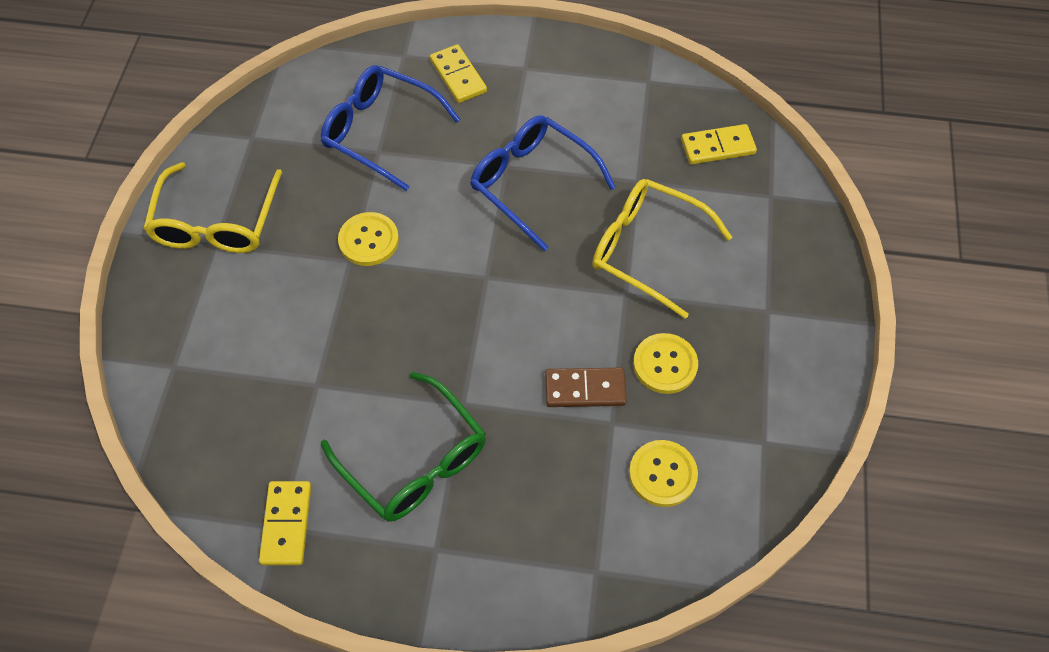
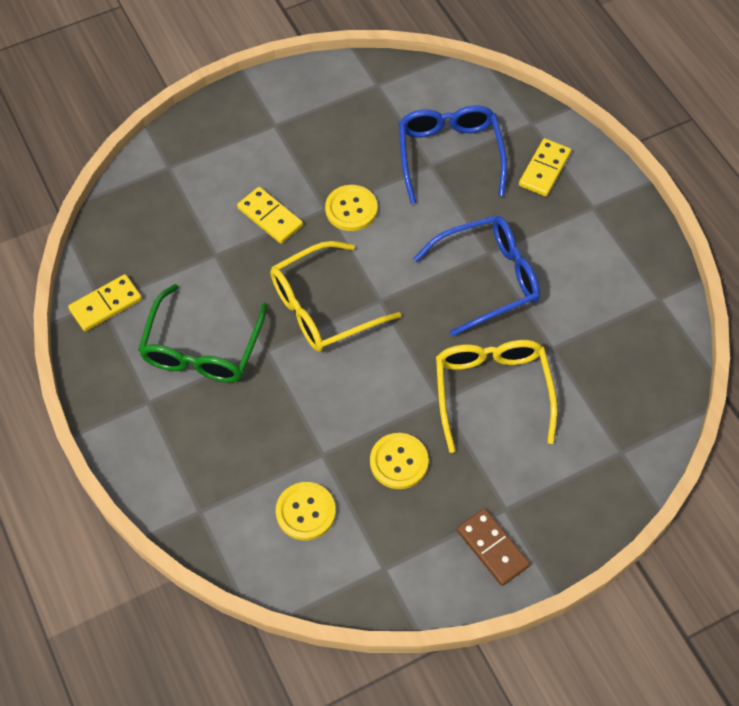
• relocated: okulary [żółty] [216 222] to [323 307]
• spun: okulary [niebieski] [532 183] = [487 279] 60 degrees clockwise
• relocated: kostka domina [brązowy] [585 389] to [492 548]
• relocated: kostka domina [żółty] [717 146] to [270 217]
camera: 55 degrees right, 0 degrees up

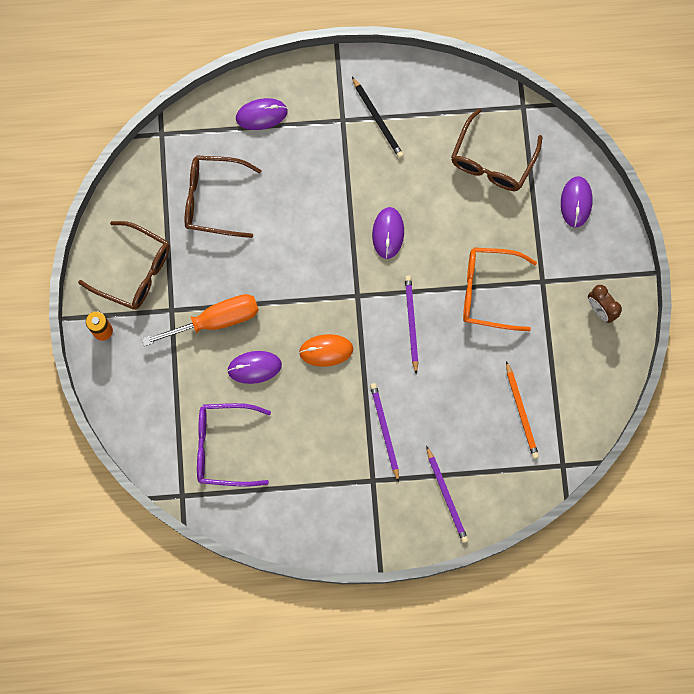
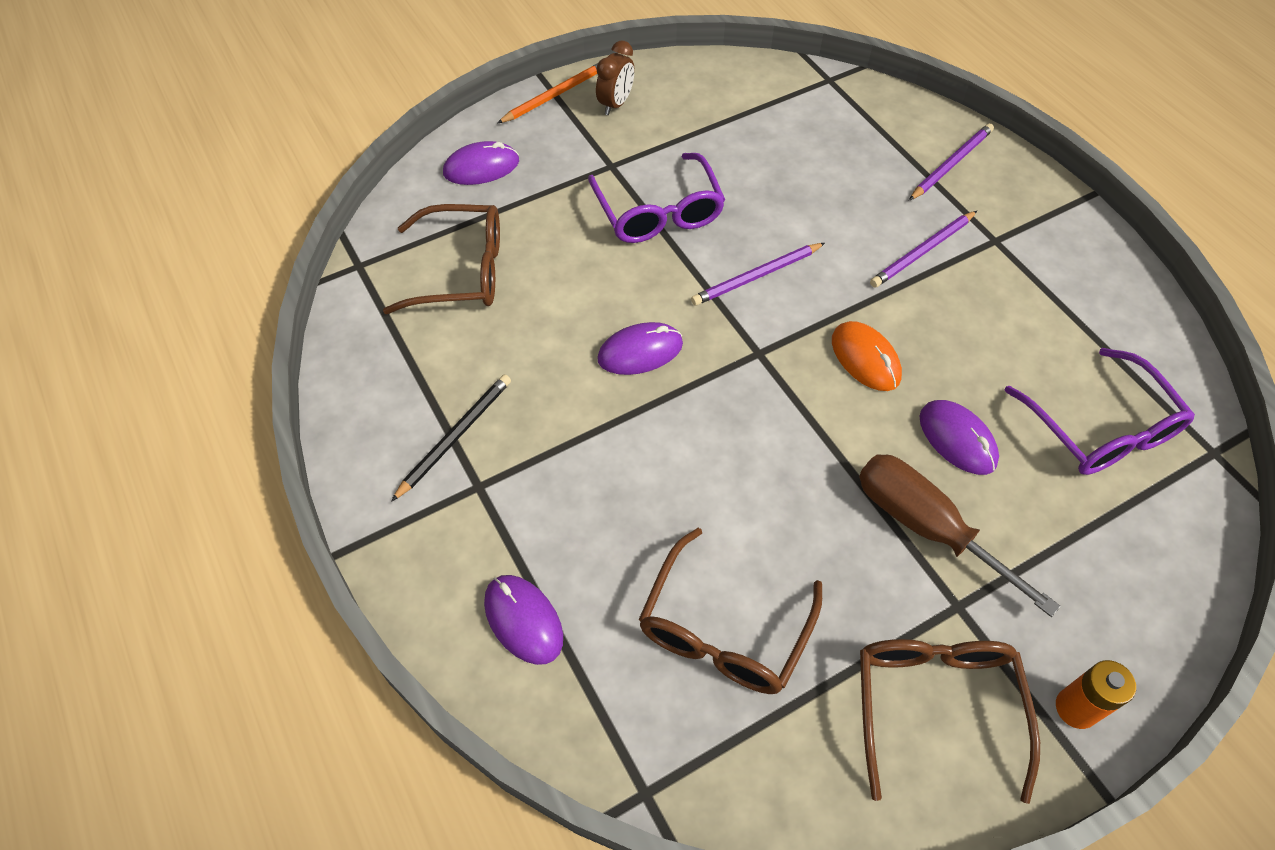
• colour: śrubokręt [pomarańczowy] [216 320] to śrubokręt [brązowy] [926 527]
• spun: okulary [brązowy] [213 199] = [724 629] 45 degrees clockwise
• colour: okulary [pomarańczowy] [488 291] to okulary [fioletowy] [658 212]
• relocated: ołówek [pomarańczowy] [521 411] to [554 95]
camera: 115 degrees left, 20 degrees down

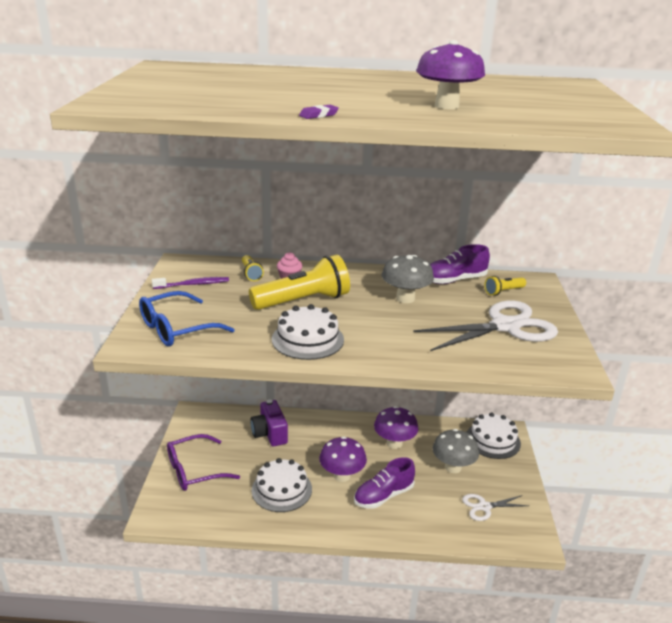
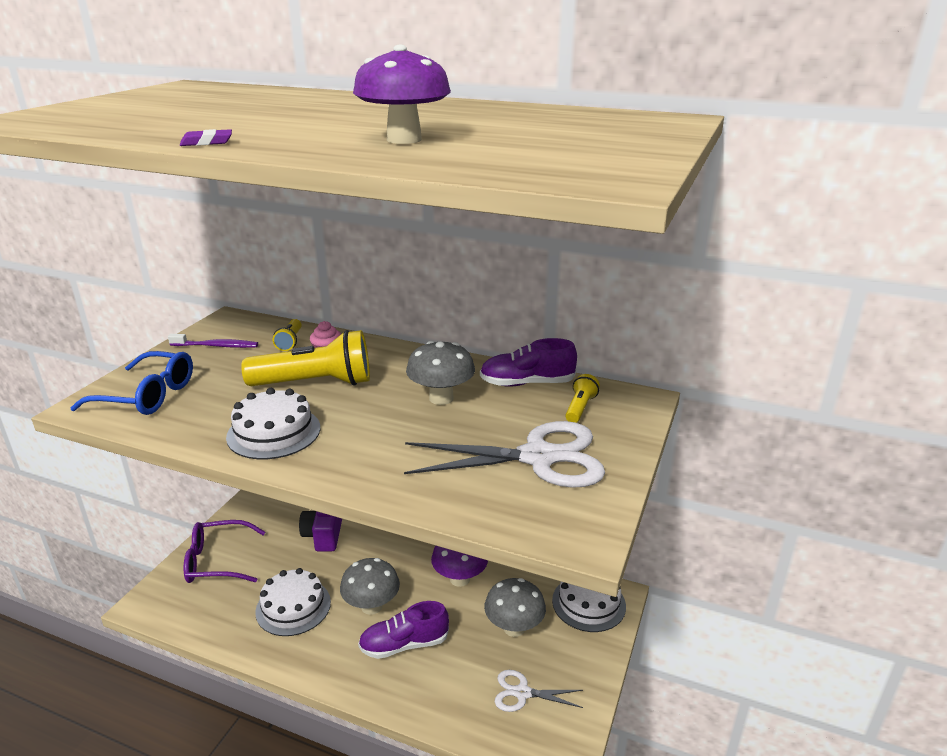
• spun: okulary [niebieski] [177 329] = [147 395] 150 degrees counterclockwise
• colour: grzyb [fioletowy] [342 475] to grzyb [szary] [371 606]
• spun: latarka [żółty] [503 291] = [580 408] 120 degrees clockwise
camera: 20 degrees right, 0 degrees up

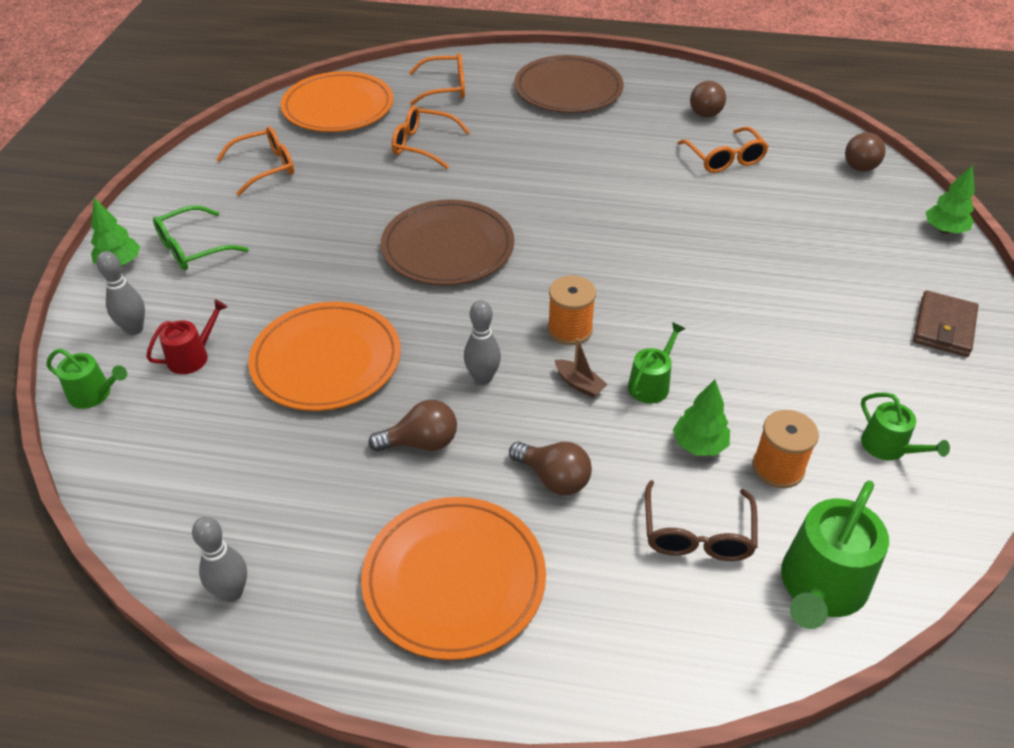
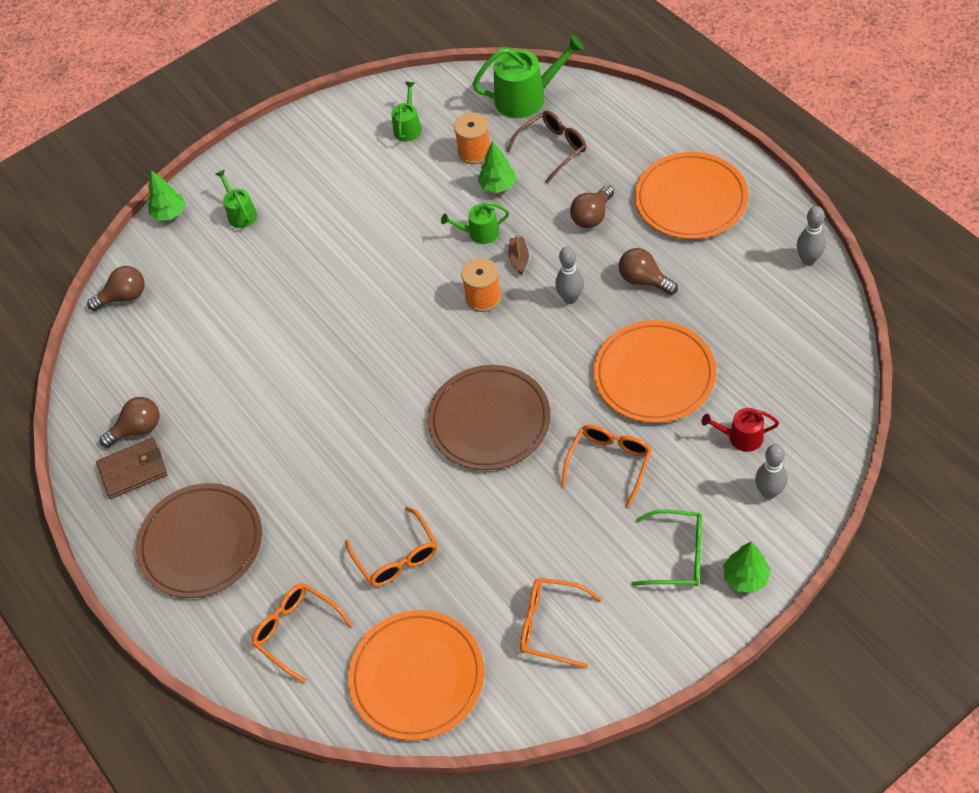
• relocated: konewka [zielony] [94 394] to [240 213]
• spun: żarówka [brązowy] [553 478] = [592 216] 135 degrees counterclockwise
• relocated: okulary [pomarańczowy] [725 159] to [610 463]
• relocated: portfel [brązowy] [944 327] to [133 470]
camera: 130 degrees left, 10 degrees up

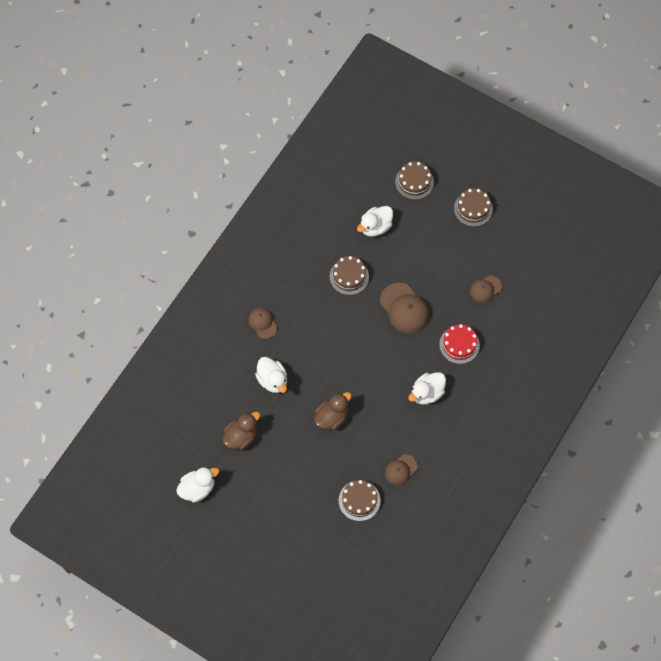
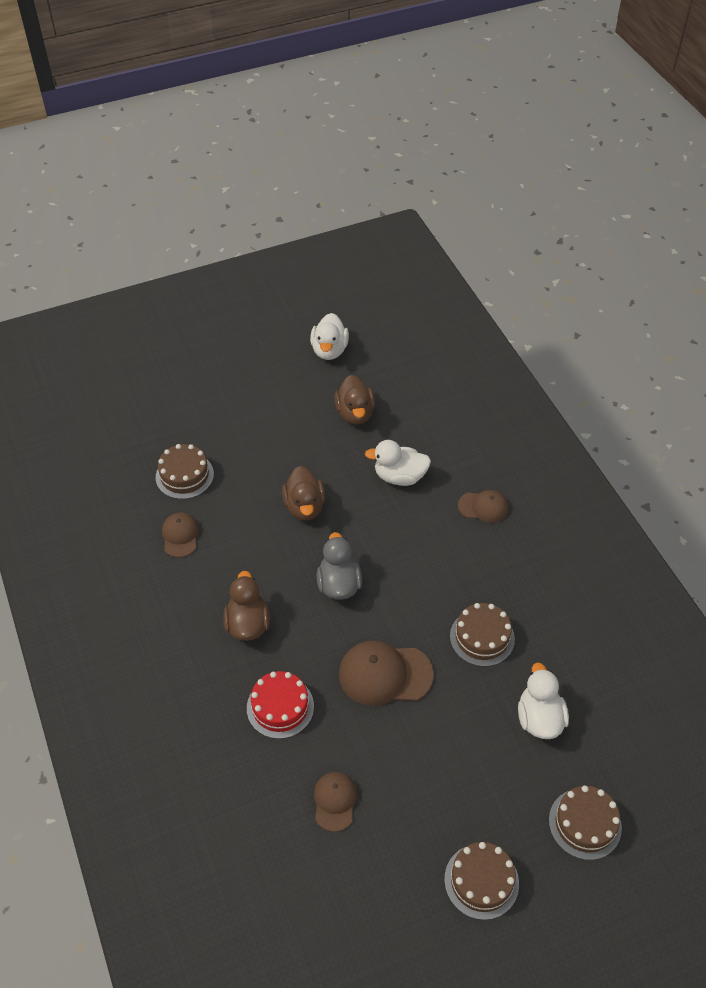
• colour: kaczka [biały] [427 393] to kaczka [brązowy] [248 624]
• appeared: kaczka [szary] [339 584]
camera: 125 degrees right, 15 degrees down

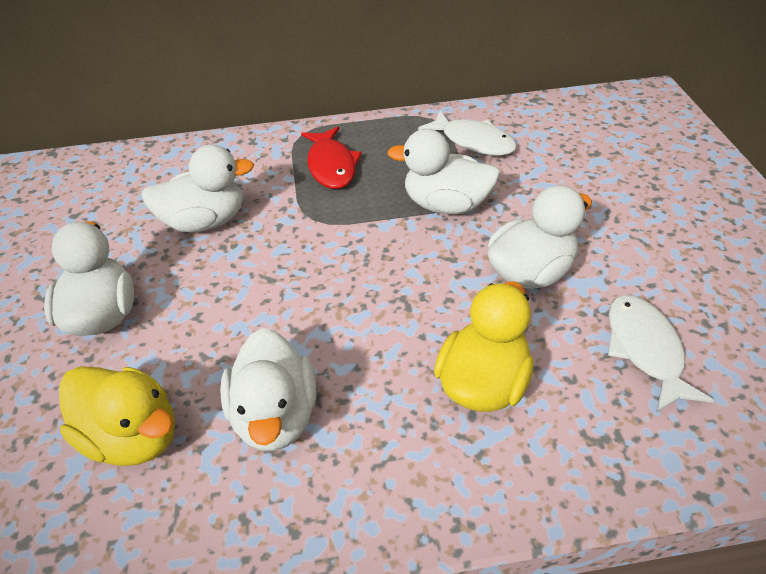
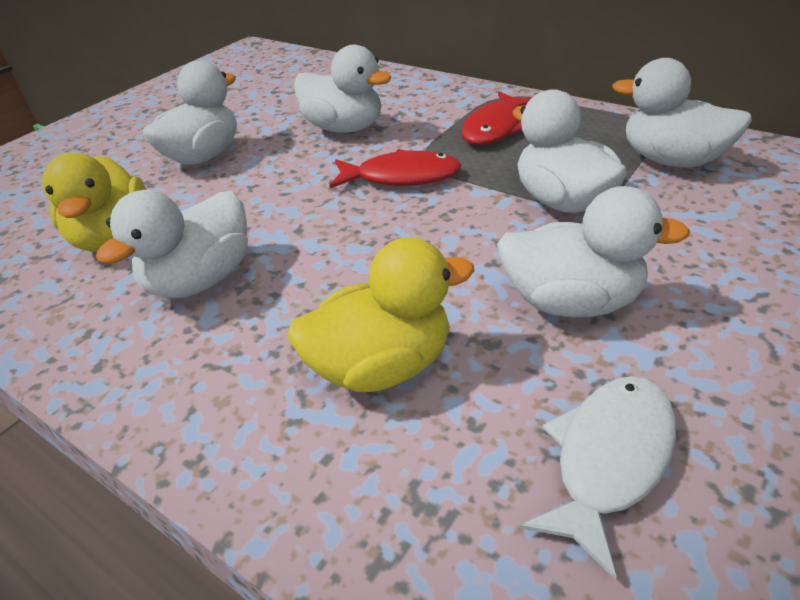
• exchanged: ryba [biały] [473 141] to kaczka [biały] [671 160]
• appeared: ryba [czerwony] [401 177]
camera: 45 degrees right, 5 degrees down

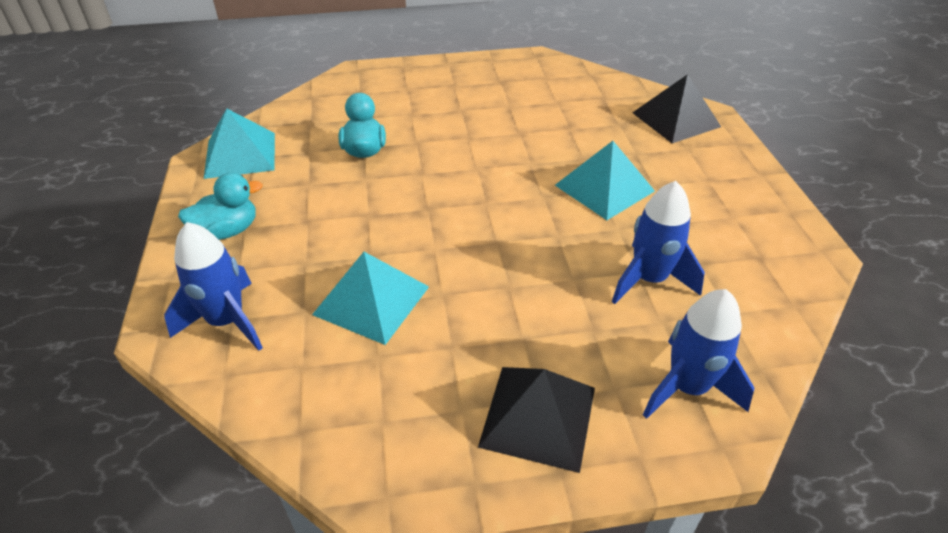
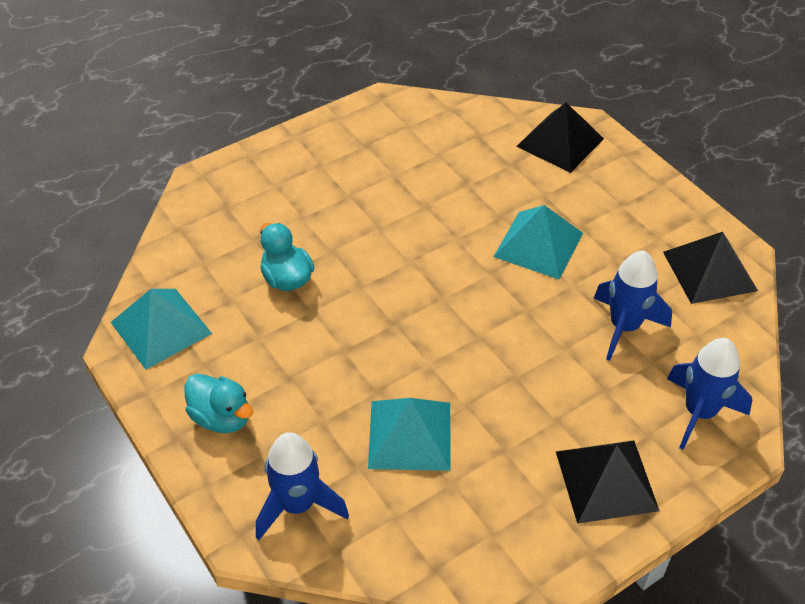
• spun: kaczka [turkusowy] [227 231] = [221 417] 90 degrees clockwise
• appeared: piramida [czarny] [709 271]
camera: 25 degrees left, 5 degrees up

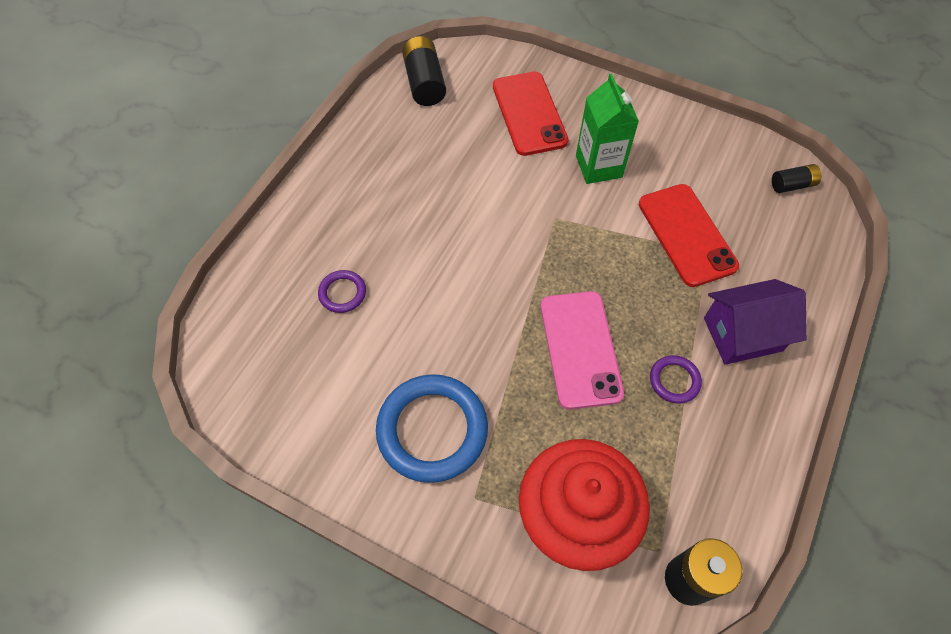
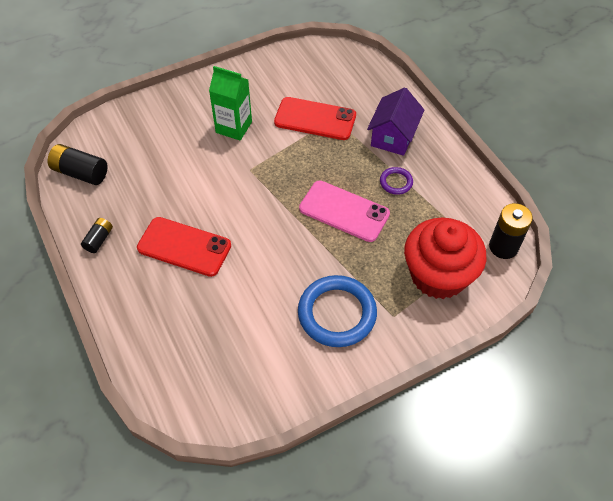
• missing: pierścień [fioletowy] [342 293]
• relocated: telefon [czerwony] [529 113] to [184 247]
• relocated: bateria [czarny] [792 185] to [99 239]
camera: 55 degrees left, 5 degrees down

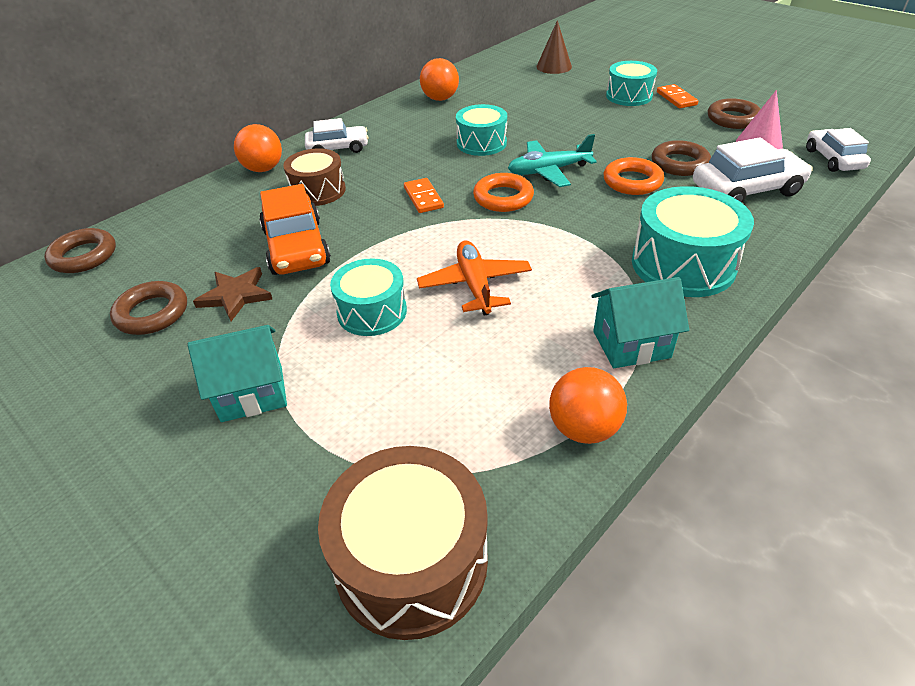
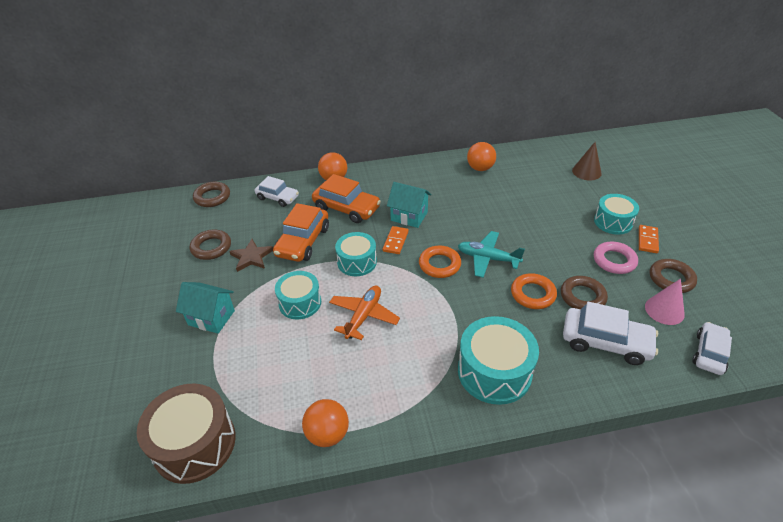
• exchanged: bęben [brązowy] [318 191] to samochód [pomarańczowy] [346 208]
• relocated: samochód [biały] [338 148] to [277 198]
• relocated: bęben [turkusowy] [481 143] to [357 262]
• relocated: domek [turkusowy] [631 344] to [409 216]
• appeared: pierścień [różowy] [614 261]
camera: 35 degrees right, 0 degrees up

